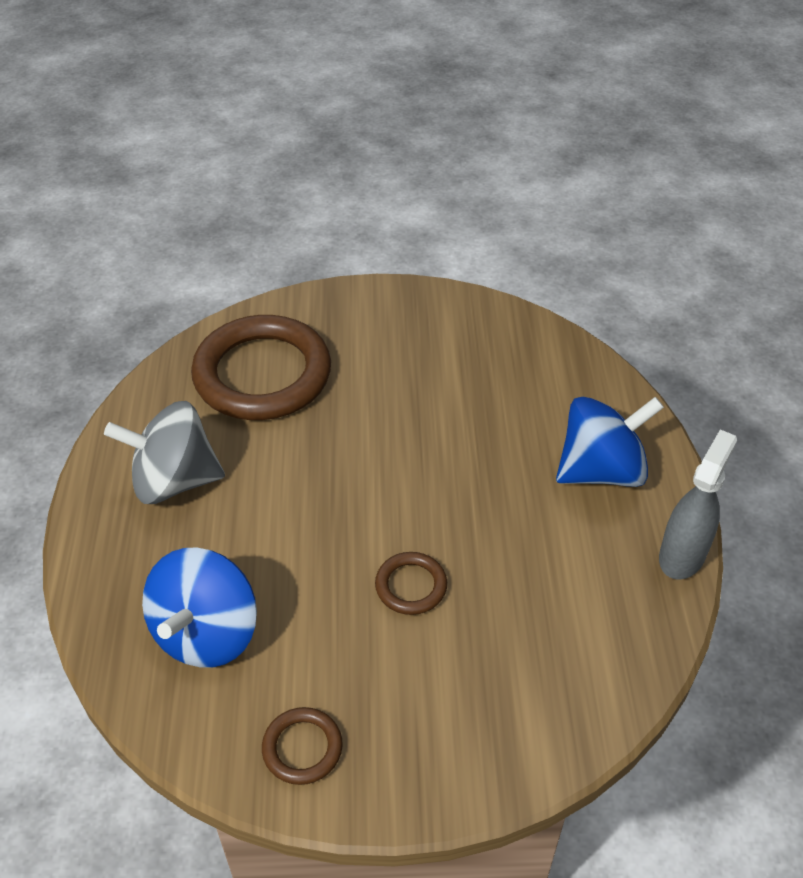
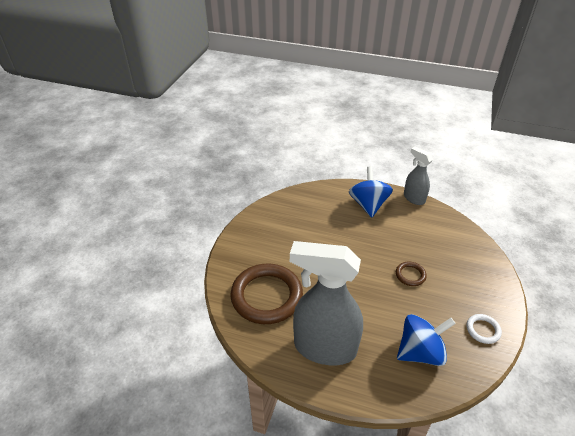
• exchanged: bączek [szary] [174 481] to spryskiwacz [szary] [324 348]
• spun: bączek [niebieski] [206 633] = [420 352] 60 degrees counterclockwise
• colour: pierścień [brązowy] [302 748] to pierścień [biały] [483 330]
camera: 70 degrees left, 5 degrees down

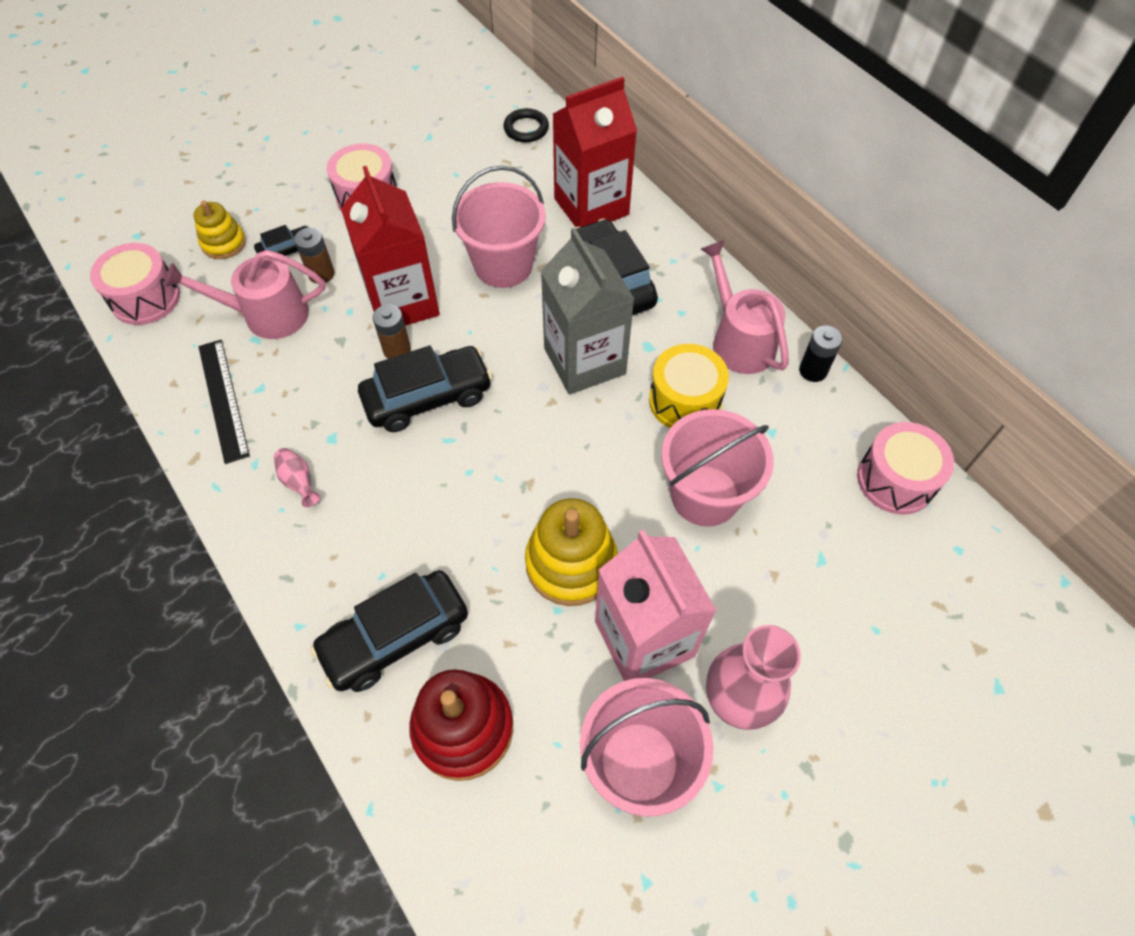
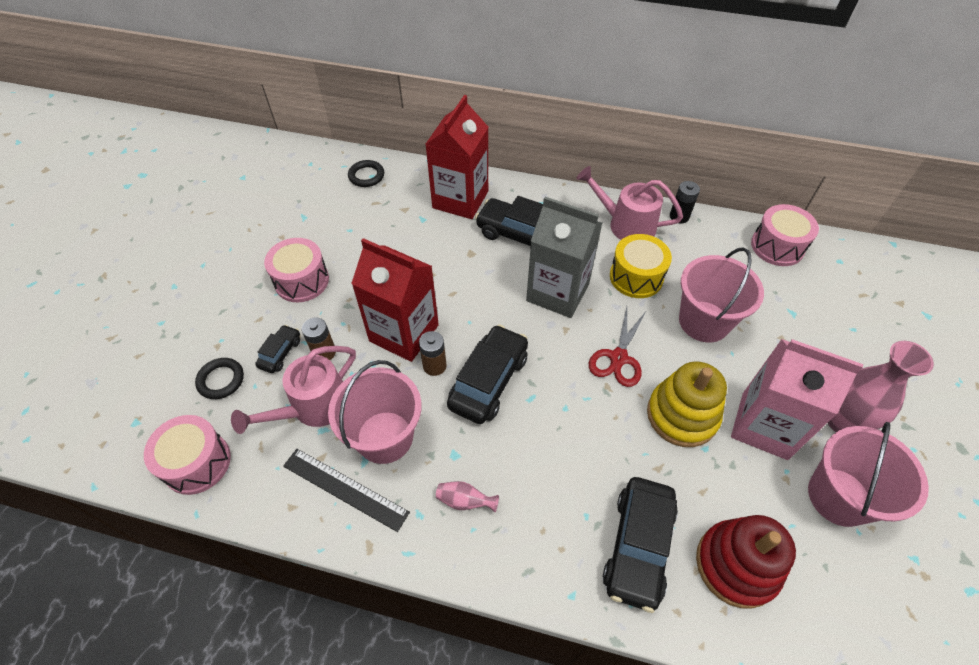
• exchanged: zabawka nakładanka [żółty] [224 243] to pierścień [czarny] [221 380]
• relocated: wiadro [różowy] [503 265] to [385 437]
• appeared: nożyczki [czerwony] [618 358]
camera: 40 degrees left, 5 degrees down

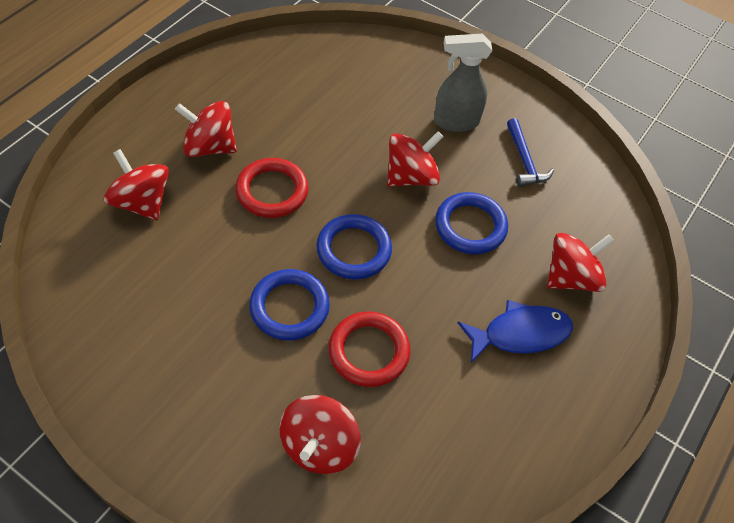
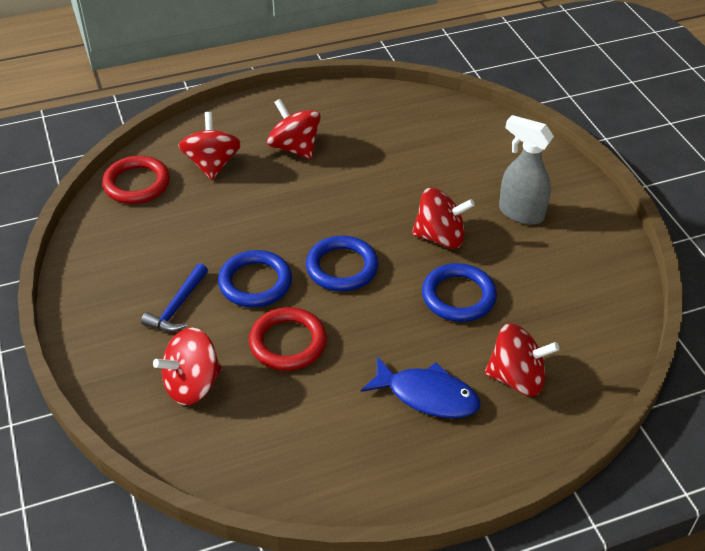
• relocated: pierścień [czerwony] [272 191] to [137 184]
• relocated: młotek [niebieski] [524 160] to [177 306]
camera: 40 degrees right, 10 degrees down

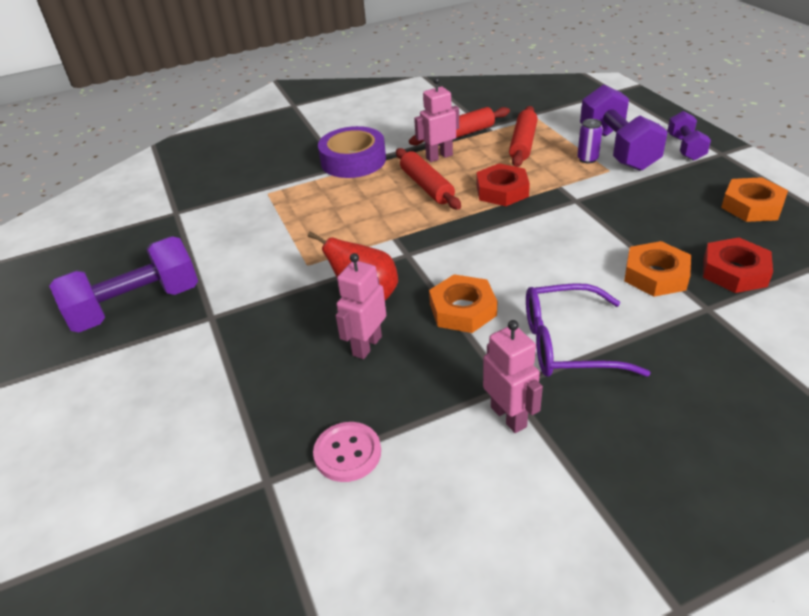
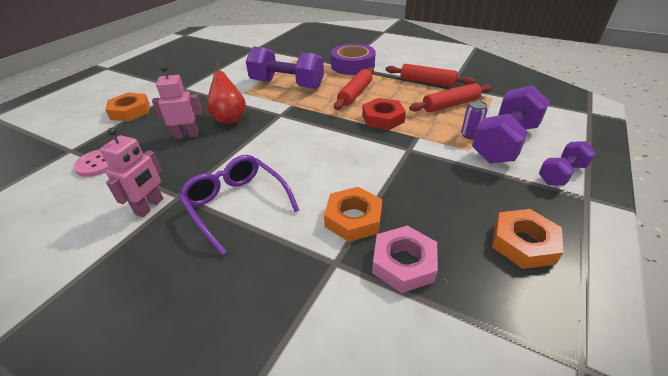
• relocated: hantel [fioletowy] [136 306] to [287 84]
• missing: robot [różowy] [439 157]
• relocated: nakrętka [pomarańczowy] [462 309] to [130 111]
• colour: nakrętka [czerwony] [734 271] to nakrętka [różowy] [403 263]
camera: 50 degrees right, 0 degrees up

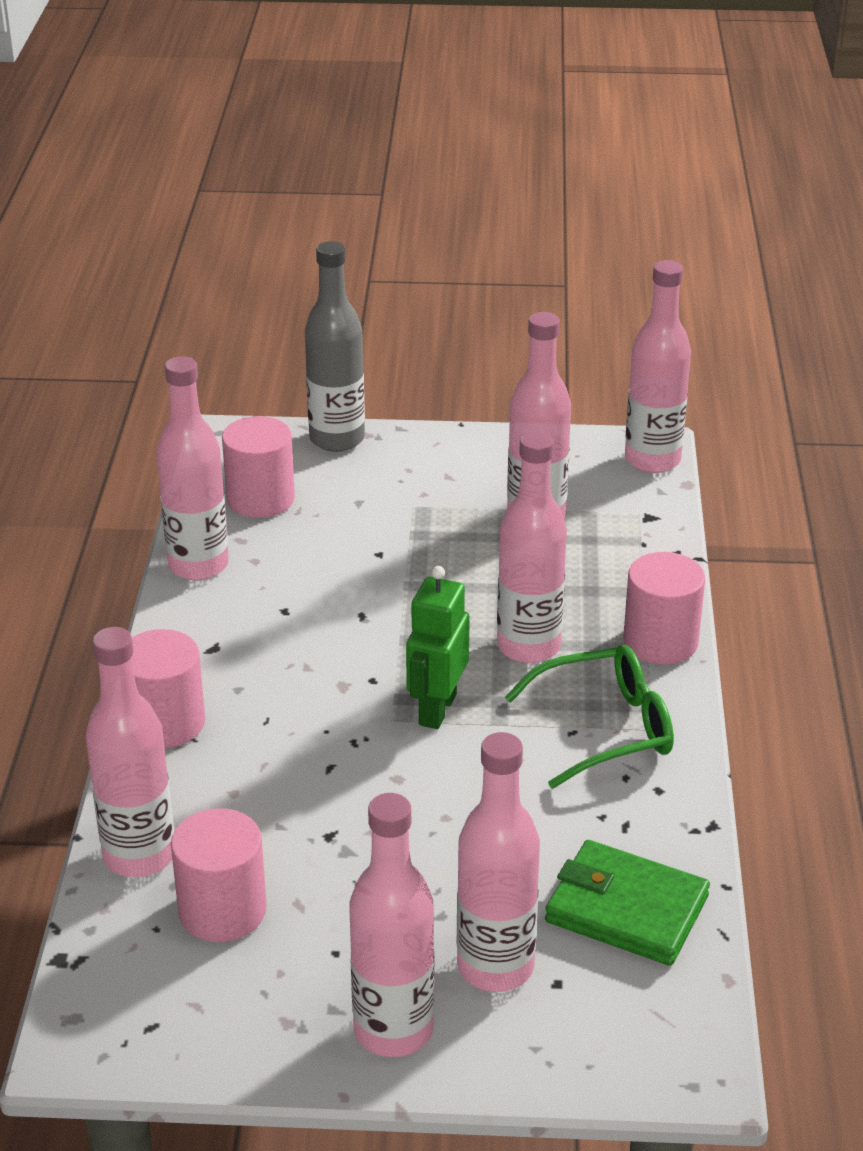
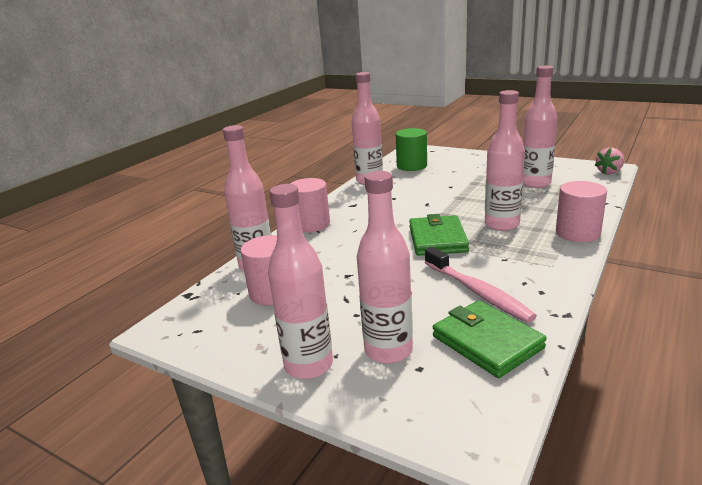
• colour: walec [różowy] [260 499] to walec [zielony] [412 166]
• missing: butelka [szary] [337 439]
• exchanged: robot [zielony] [437 709] to portfel [zielony] [437 239]
• missing: okulary [zielony] [605 728]
• exchanged: butelka [różowy] [652 460] to truskawka [różowy] [609 172]
• appeared: szczoteczka do zębów [różowy] [477 292]
camera: 30 degrees right, 10 degrees down

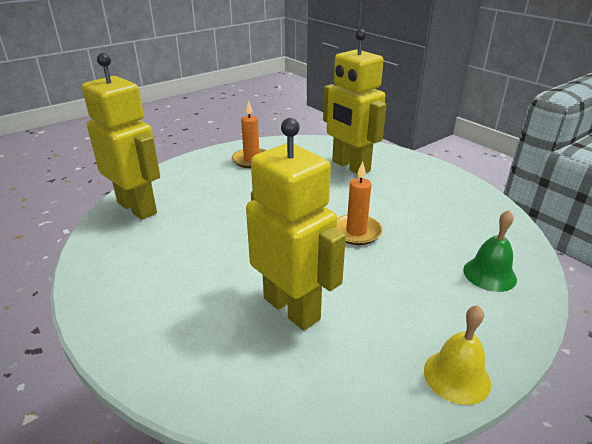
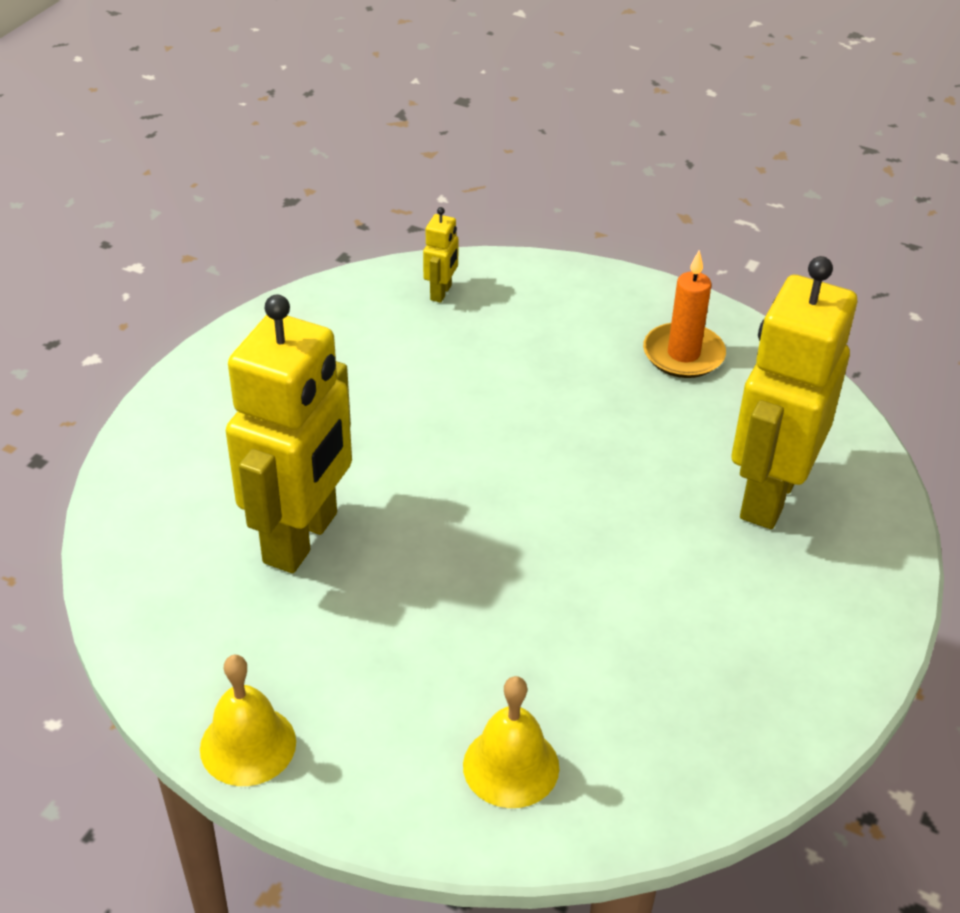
• size: robot [żółty] [137 208] = [441 293] x0.40
• missing: świeca [pomarańczowy] [356 232]
• colour: dzwonek [zielony] [489 274] to dzwonek [żółty] [511 766]
camera: 65 degrees right, 10 degrees up

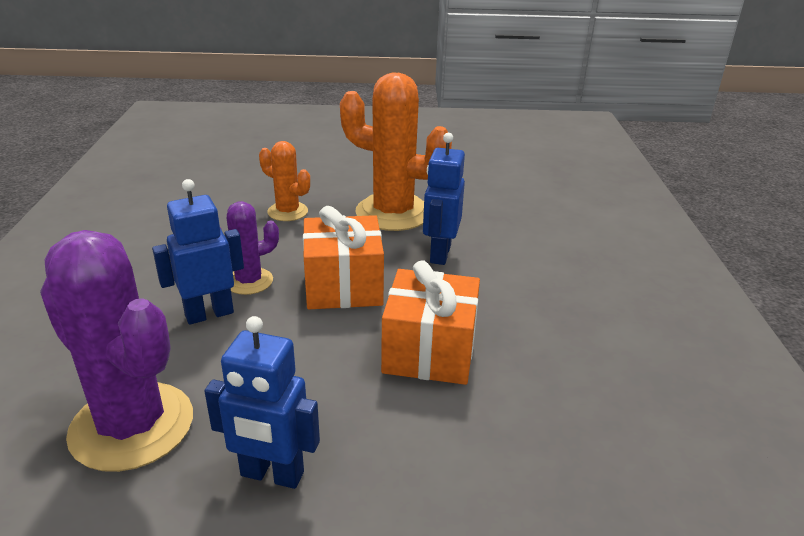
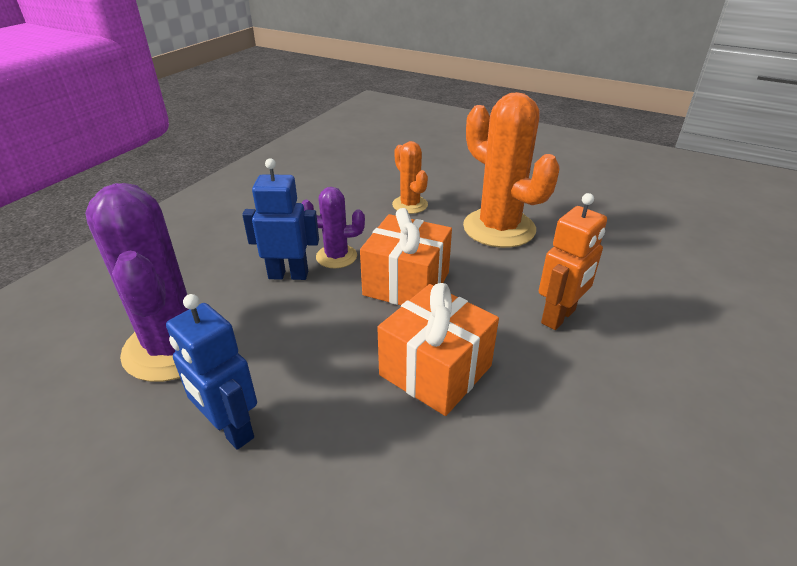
• missing: robot [niebieski] [439 254]
• appeared: robot [pomarańczowy] [559 317]
camera: 30 degrees right, 5 degrees up

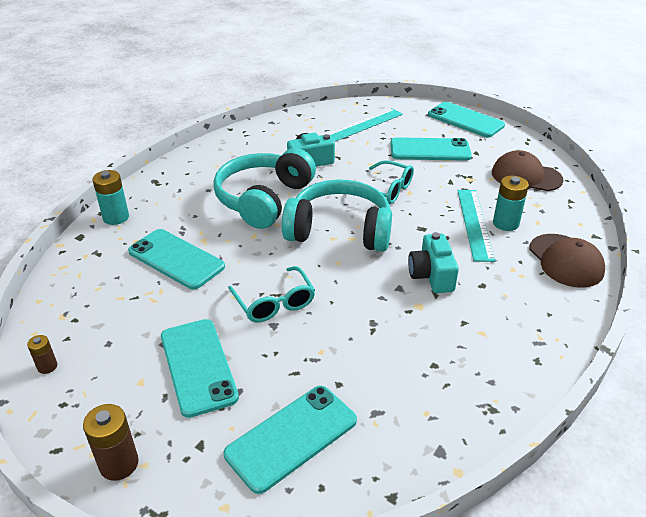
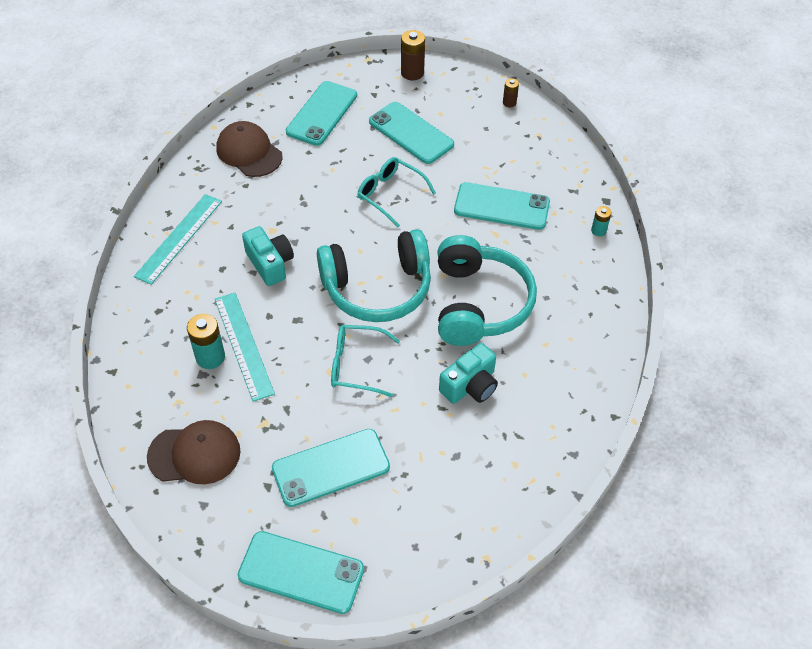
• size: bateria [turkusowy] [116 217] = [598 231] x0.58
• relocated: linijka [turkusowy] [362 125] to [179 238]
• relocated: czapka [brązowy] [565 261] to [249 152]
camera: 155 degrees right, 15 degrees up

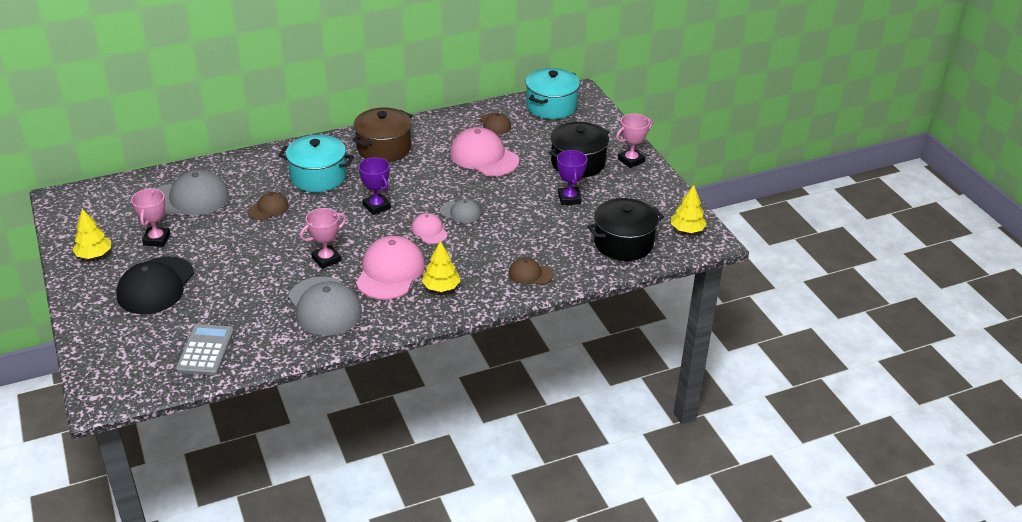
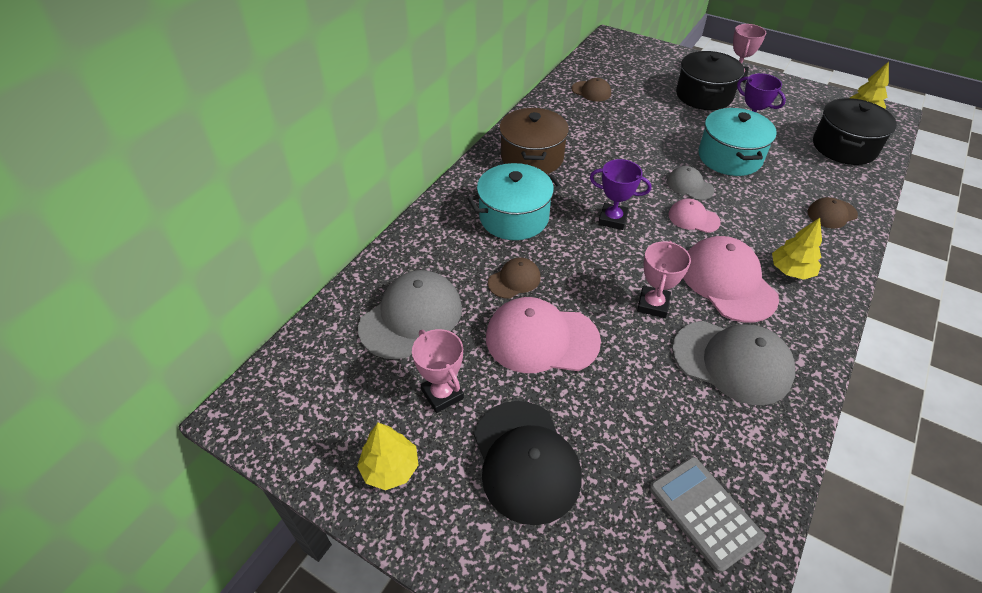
• spun: czapka [brązowy] [268 208] = [514 280] 45 degrees clockwise
• spun: czapka [szary] [460 212] = [689 186] 120 degrees counterclockwise
• relocated: czapka [różowy] [484 157] to [541 339]
• relocated: garnek [turkusowy] [551 106] to [729 157]
camera: 35 degrees left, 10 degrees up

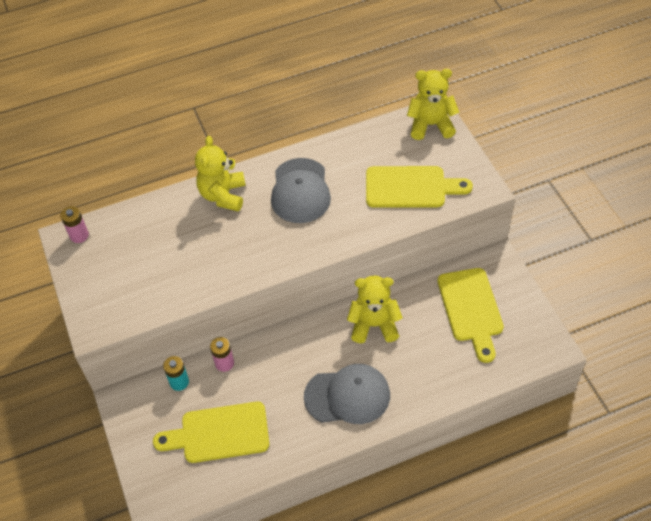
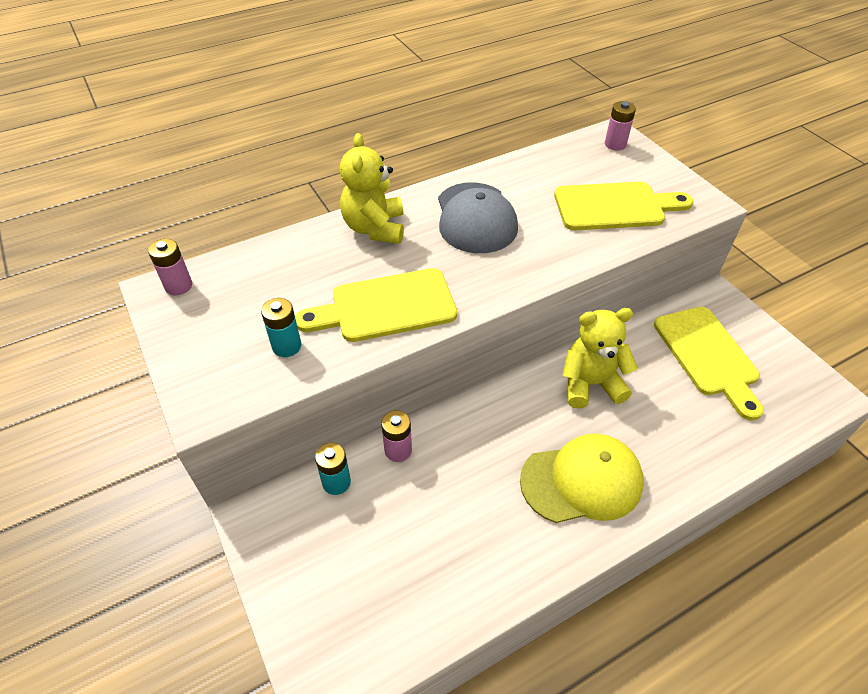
• relocated: deska do krojenia [żółty] [219 433] to [386 307]
• colour: czapka [szary] [347 396] to czapka [żółty] [582 481]
• exchanged: miś [żółty] [431 125] to bateria [różowy] [615 144]
• appeared: bateria [turkusowy] [286 346]
camera: 10 degrees left, 5 degrees down

